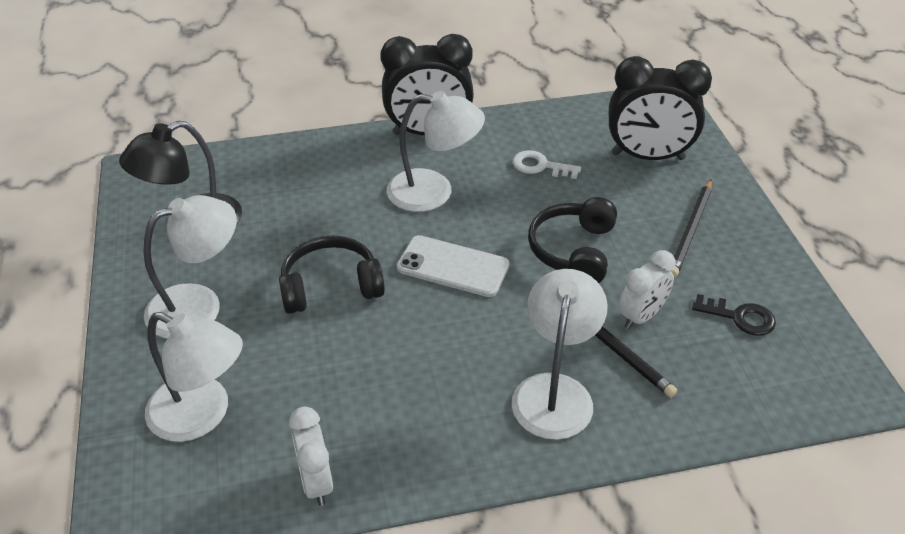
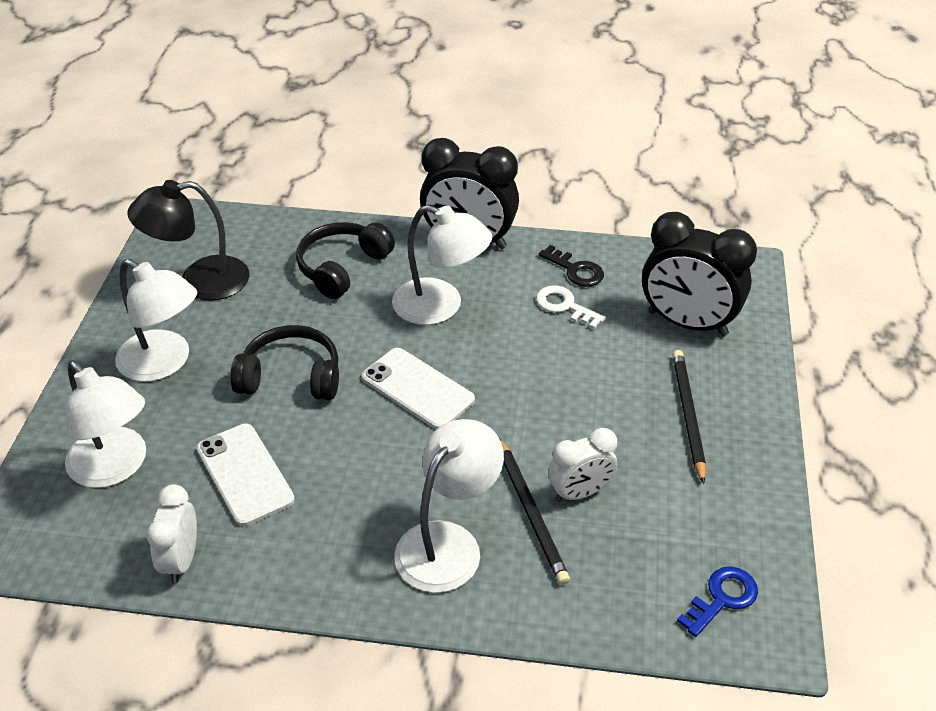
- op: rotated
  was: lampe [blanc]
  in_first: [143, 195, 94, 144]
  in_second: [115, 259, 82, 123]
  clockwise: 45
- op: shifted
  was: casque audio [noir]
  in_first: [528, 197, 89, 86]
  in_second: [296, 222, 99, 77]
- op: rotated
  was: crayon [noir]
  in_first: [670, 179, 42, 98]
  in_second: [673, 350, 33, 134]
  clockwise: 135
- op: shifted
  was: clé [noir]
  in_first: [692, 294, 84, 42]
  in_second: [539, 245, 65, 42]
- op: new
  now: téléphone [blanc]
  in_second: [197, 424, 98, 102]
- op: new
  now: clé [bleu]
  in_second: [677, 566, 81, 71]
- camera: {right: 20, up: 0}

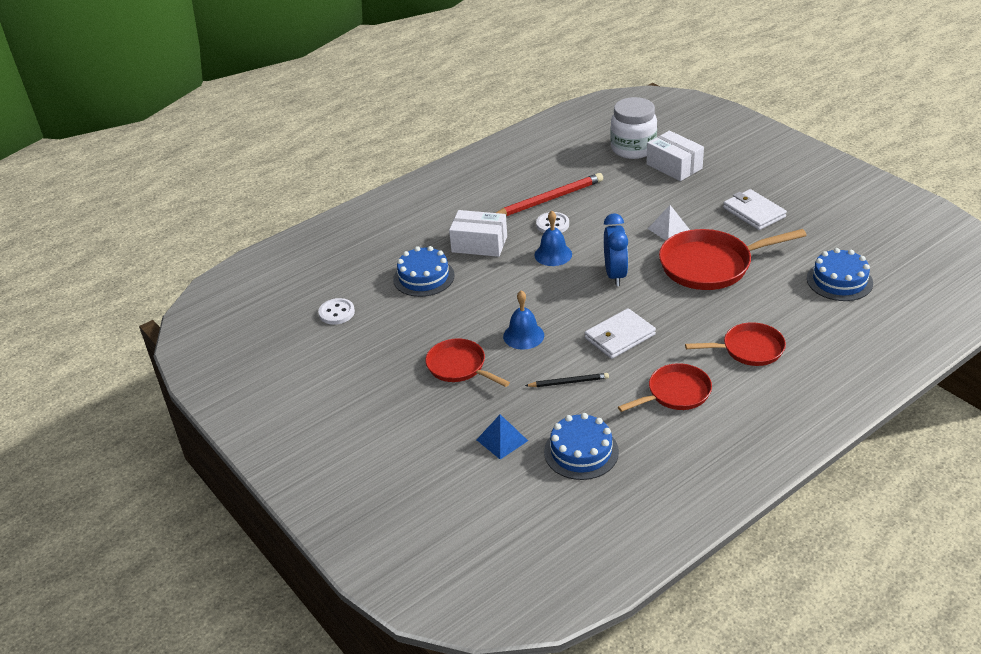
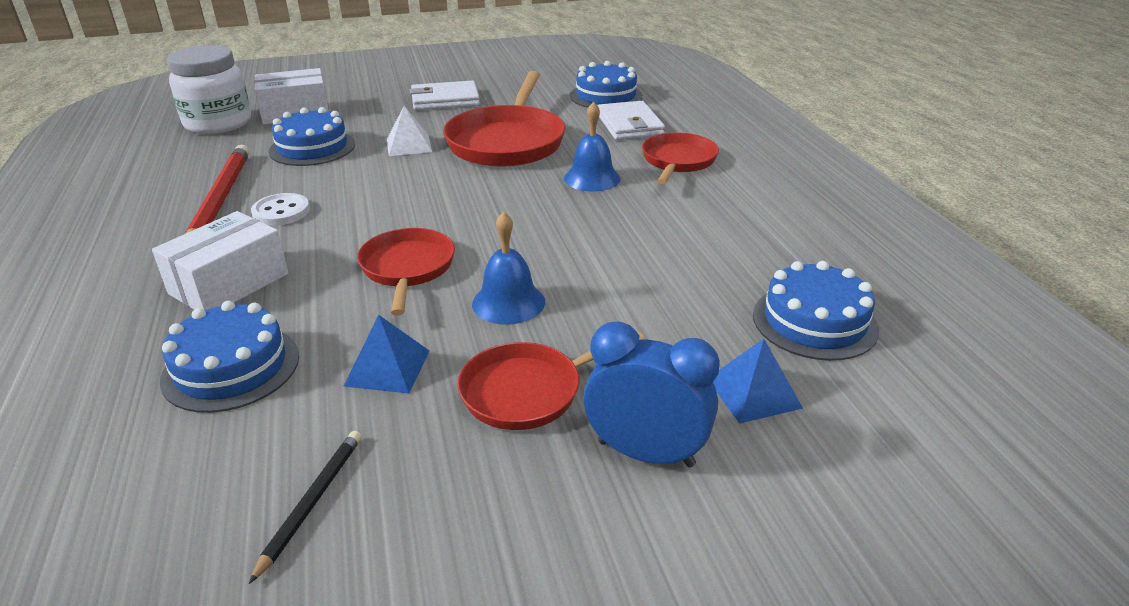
- op: gone
  was: bouton [blanc]
  in_first: [318, 298, 37, 27]
- op: shifted
  was: crayon [noir]
  in_first: [525, 373, 84, 14]
  in_second: [249, 431, 112, 153]
- op: shifted
  was: cloche [bleu]
  in_first: [534, 211, 38, 55]
  in_second: [564, 102, 56, 90]
- op: shifted
  was: portefeuille [blanc]
  in_first: [585, 308, 71, 51]
  in_second: [597, 101, 68, 39]
- op: shifted
  was: réveil [bleu]
  in_first: [604, 213, 24, 73]
  in_second: [584, 321, 136, 146]
- op: shifted
  was: poêle [rouge]
  in_first: [618, 363, 94, 49]
  in_second: [357, 228, 98, 88]
- op: new
  now: gâteau [bleu]
  in_second: [269, 107, 86, 59]
- op: new
  now: pyramide [bleu]
  in_second: [344, 315, 86, 79]
- camera: {right: -70, up: -5}

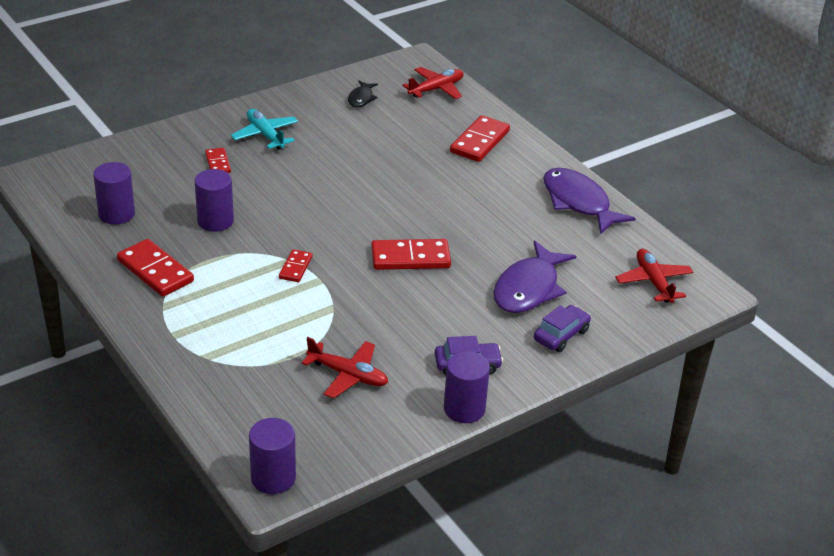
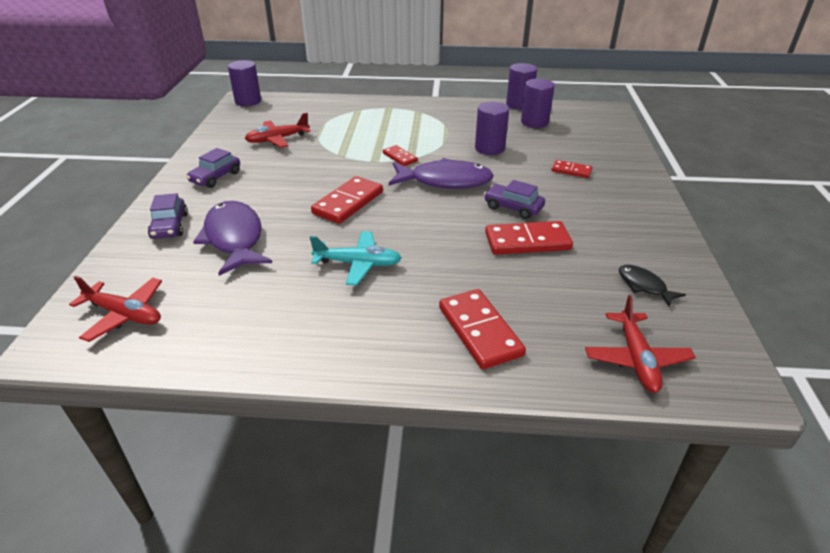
- op: shifted
  was: domino [rouge]
  in_first: [117, 239, 77, 57]
  in_second: [485, 221, 88, 34]
- op: shifted
  was: avion [turquoise]
  in_first: [231, 109, 67, 41]
  in_second: [310, 231, 92, 54]
- op: shifted
  was: cylindre [violet]
  in_first: [444, 351, 46, 72]
  in_second: [506, 63, 31, 47]
- op: shifted
  was: poisson [violet]
  in_first: [543, 168, 93, 66]
  in_second: [388, 158, 106, 31]
- op: new
  now: voiture [violet]
  in_second: [484, 180, 61, 39]
- camera: {right: 130, up: 0}

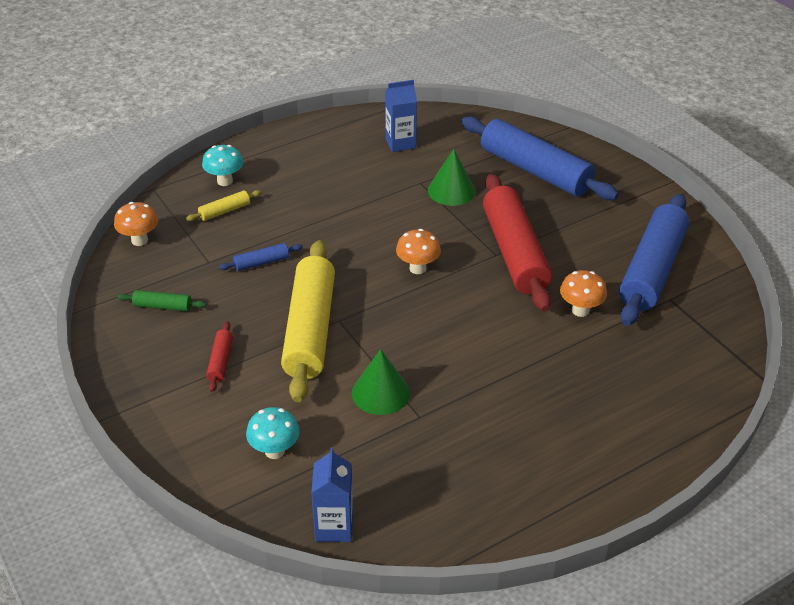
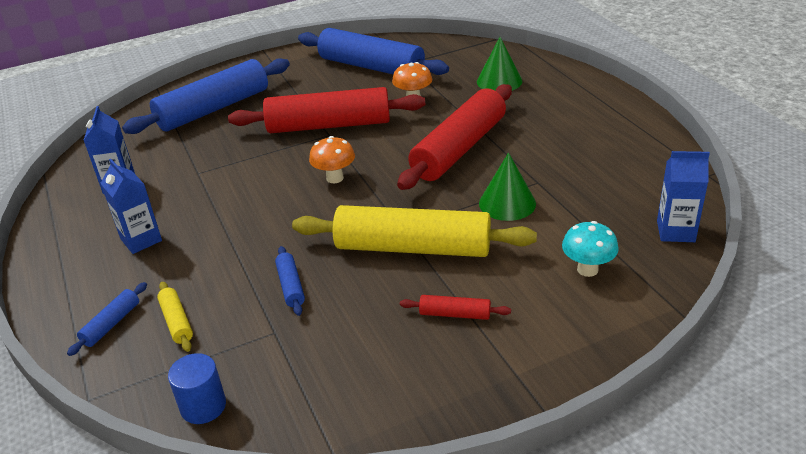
- op: swapped
  was: champignon [orange]
  now: cylindre [bleu]
  in_first: [114, 202, 44, 44]
  in_second: [168, 353, 58, 71]
- op: gone
  was: rouleau à pâtisserie [vert]
  in_first: [117, 290, 89, 21]
- op: swapped
  was: champignon [turquoise]
  now: rouleau à pâtisserie [bleu]
  in_first: [202, 145, 42, 41]
  in_second: [67, 282, 80, 74]
- op: shifted
  was: cône [vert]
  in_first: [428, 149, 48, 57]
  in_second: [477, 37, 45, 54]
- op: new
  now: brique de lait [bleu]
  in_second: [100, 159, 62, 95]
- op: new
  now: rouleau à pâtisserie [rouge]
  in_second: [397, 84, 115, 106]
- camera: {right: -80, up: -5}

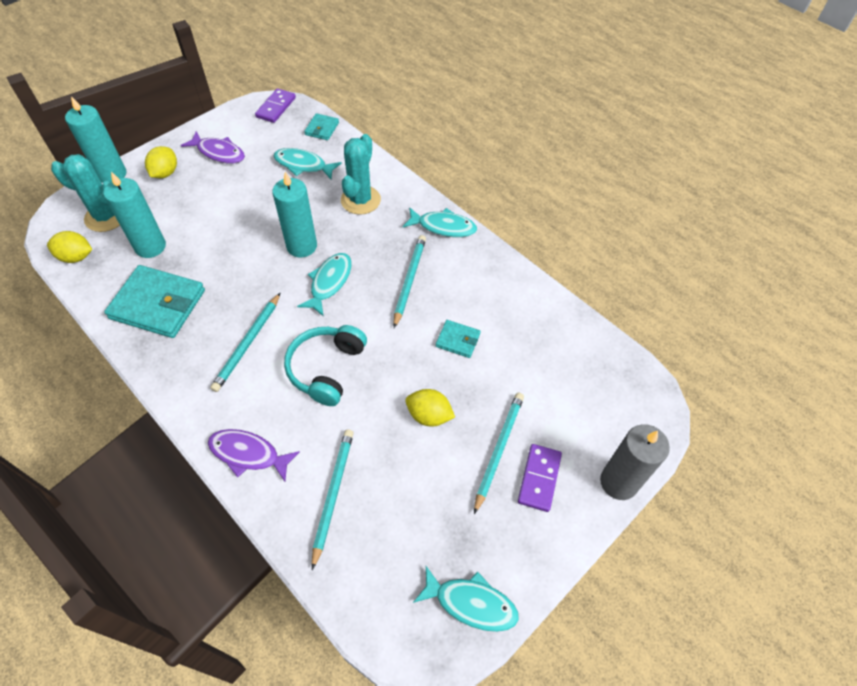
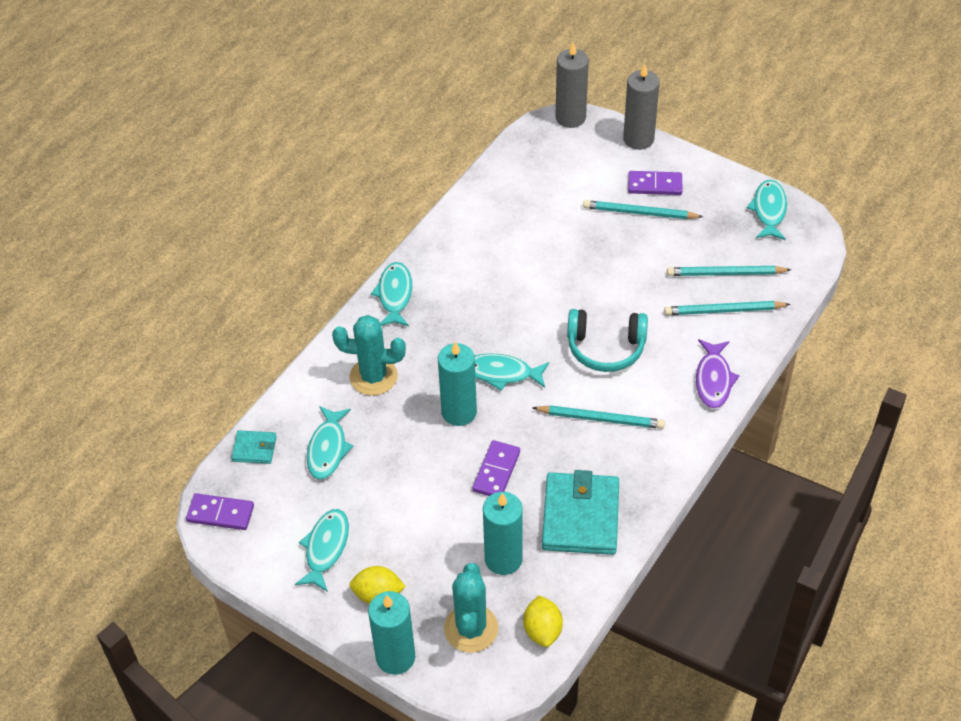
- op: repainted
  was: poisson [violet]
  now: poisson [turquoise]
  in_first: [181, 131, 64, 33]
  in_second: [295, 509, 54, 83]
- op: shifted
  was: crayon [turquoise]
  in_first: [393, 235, 33, 93]
  in_second: [667, 266, 124, 10]
- op: gone
  was: citron [jaune]
  in_first: [406, 389, 49, 37]
- op: gone
  was: portefeuille [turquoise]
  in_first: [436, 320, 45, 38]
- op: new
  now: domino [violet]
  in_second: [472, 440, 48, 56]
- op: new
  now: bougie [gris]
  in_second: [555, 42, 34, 86]
- camera: {right: -100, up: -5}

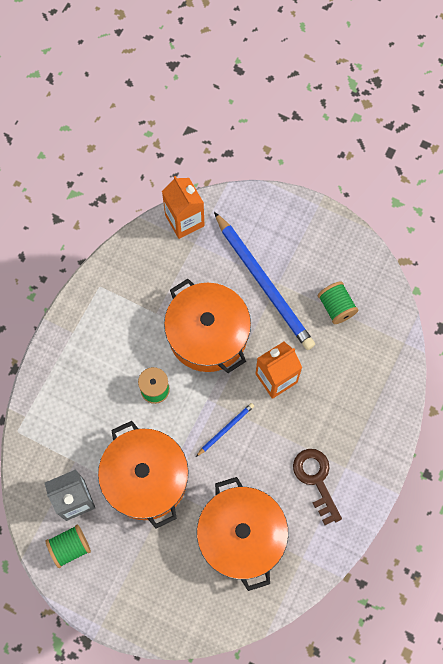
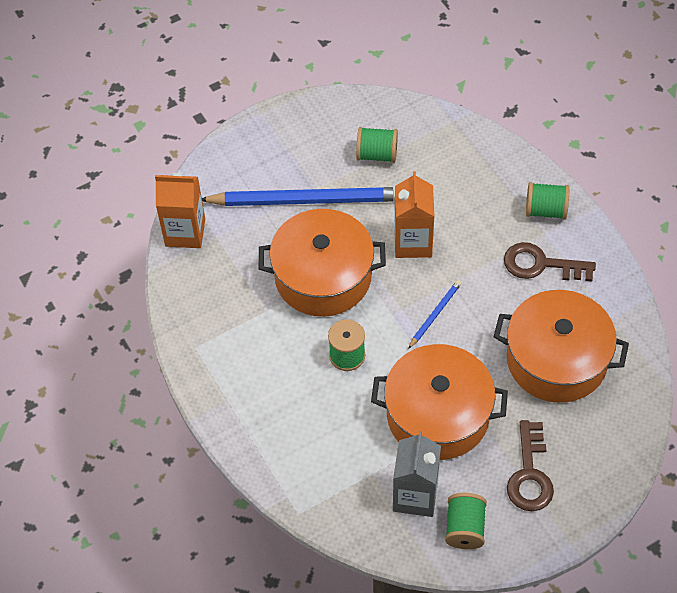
- op: rotated
  was: crayon [bleu]
  in_first: [196, 403, 58, 54]
  in_second: [408, 280, 54, 69]
  clockwise: 45
- op: new
  now: clé [marron]
  in_second: [507, 420, 47, 91]
- op: new
  now: bobine [vert]
  in_second: [526, 182, 43, 38]
- camera: {right: -55, up: -15}

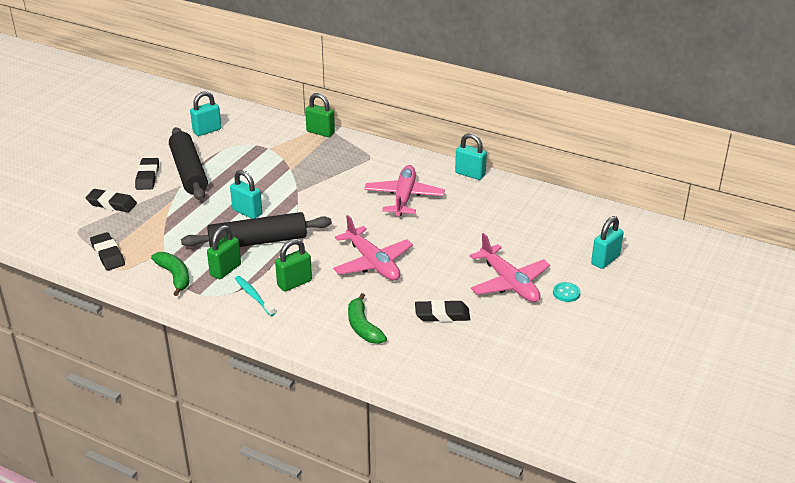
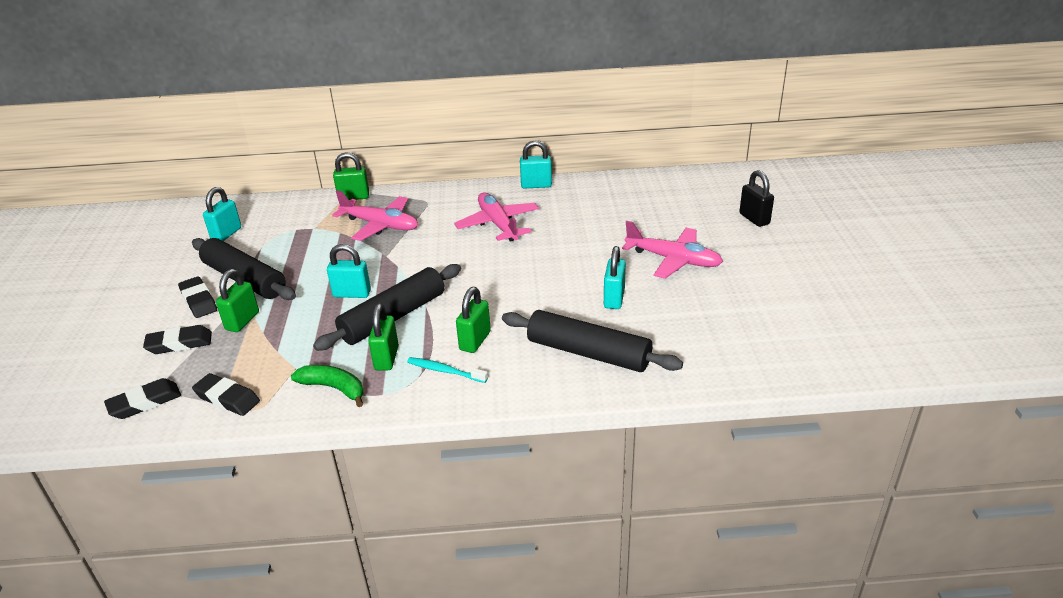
- op: shifted
  was: avion [rose]
  in_first: [333, 215, 80, 66]
  in_second: [332, 190, 86, 51]
- op: swapped
  was: banane [vert]
  now: rouleau à pâtisserie [noir]
  in_first: [348, 293, 39, 51]
  in_second: [502, 310, 181, 62]
- op: shifted
  was: gomme [noir]
  in_first: [415, 300, 55, 22]
  in_second: [104, 378, 77, 41]
- op: gone
  was: bouton [turquoise]
  in_first: [553, 282, 28, 20]
- op: shifted
  was: cadenas [turquoise]
  in_first: [591, 216, 32, 53]
  in_second: [604, 246, 22, 63]
- op: new
  now: cadenas [vert]
  in_second: [216, 269, 43, 63]
- op: new
  now: cadenas [noir]
  in_second: [739, 170, 35, 57]
- camera: {right: -30, up: 0}

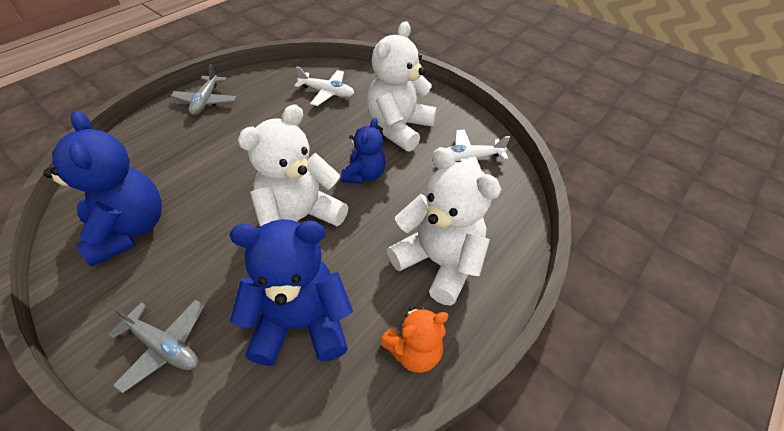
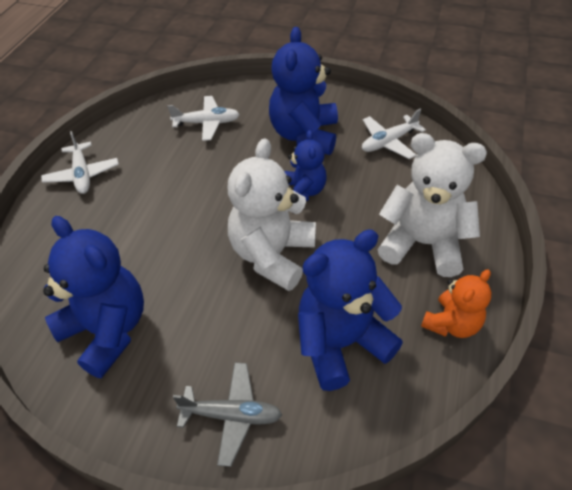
- op: repainted
  was: avion [gris]
  now: avion [blanc]
  in_first: [171, 64, 66, 52]
  in_second: [41, 131, 78, 63]
- op: repainted
  was: ours en peluche [blanc]
  now: ours en peluche [bleu]
  in_first: [367, 21, 70, 131]
  in_second: [269, 27, 69, 128]
- camera: {right: -20, up: 0}

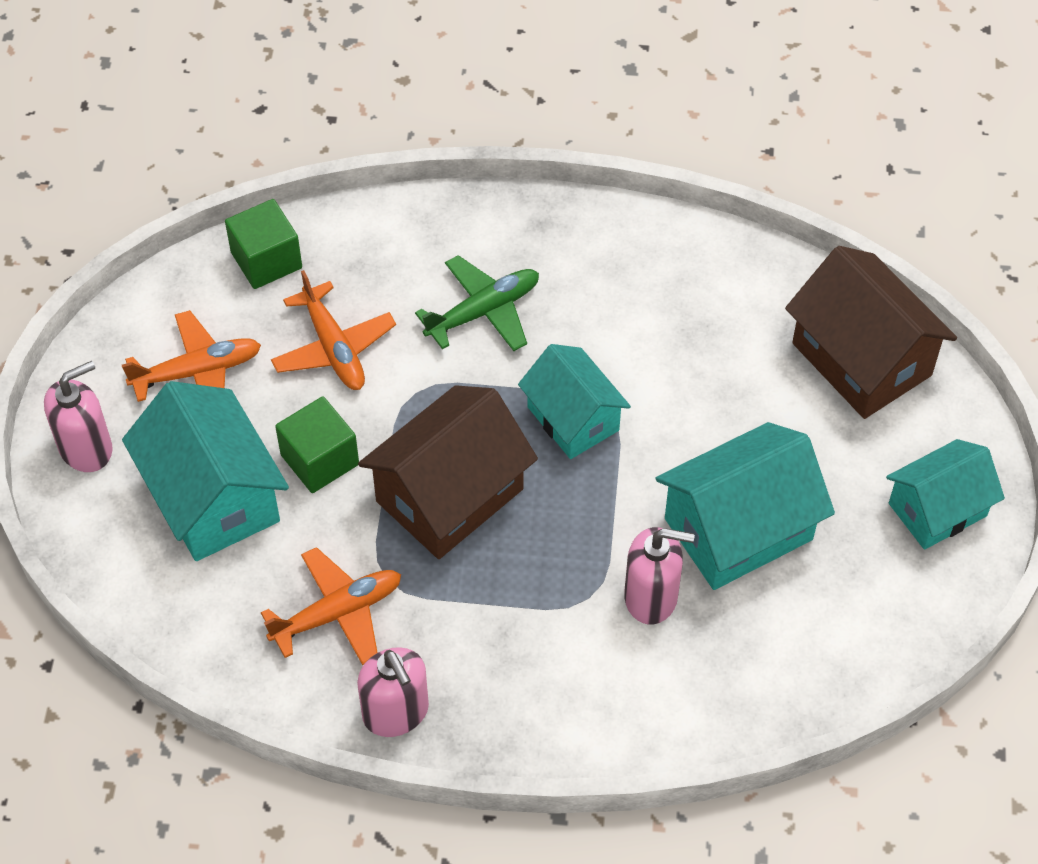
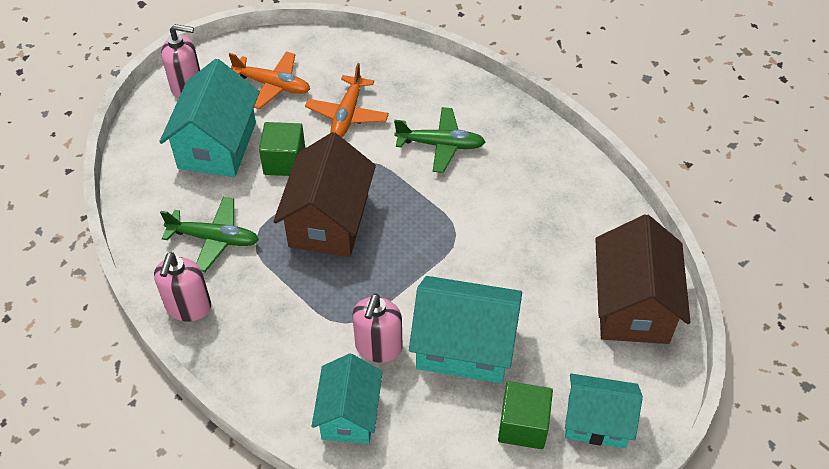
- op: shifted
  was: cube [vert]
  in_first: [225, 199, 77, 90]
  in_second: [498, 381, 55, 68]
- op: repainted
  was: avion [orange]
  now: avion [vert]
  in_first: [261, 547, 140, 118]
  in_second: [160, 197, 99, 75]
- op: rotated
  was: maison [marron]
  in_first: [358, 385, 180, 174]
  in_second: [273, 132, 103, 125]
  clockwise: -75
- op: shifted
  was: maison [turquoise]
  in_first: [518, 344, 113, 115]
  in_second: [312, 354, 71, 90]
- op: rotated
  was: distributeur de savon [rose]
  in_first: [624, 527, 71, 98]
  in_second: [352, 294, 51, 69]
  clockwise: 60
- camera: {right: 40, up: -5}

